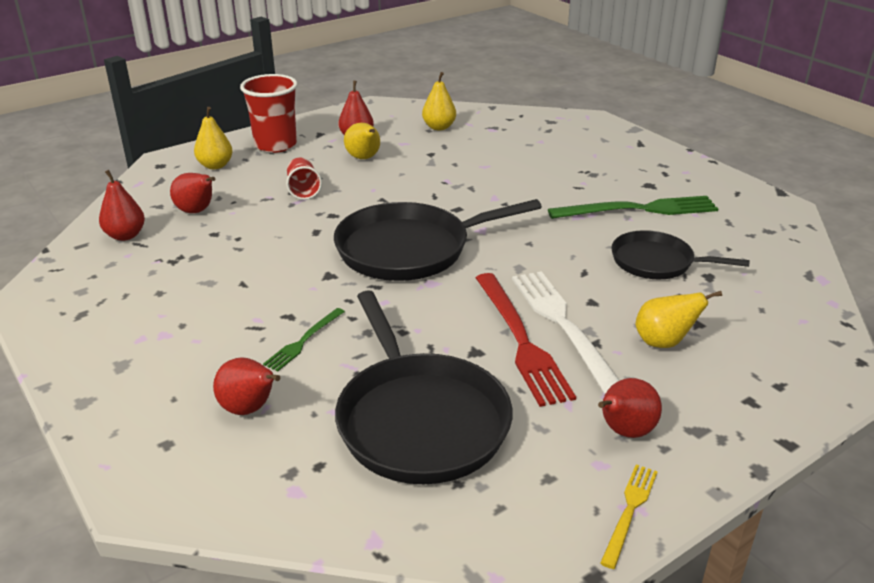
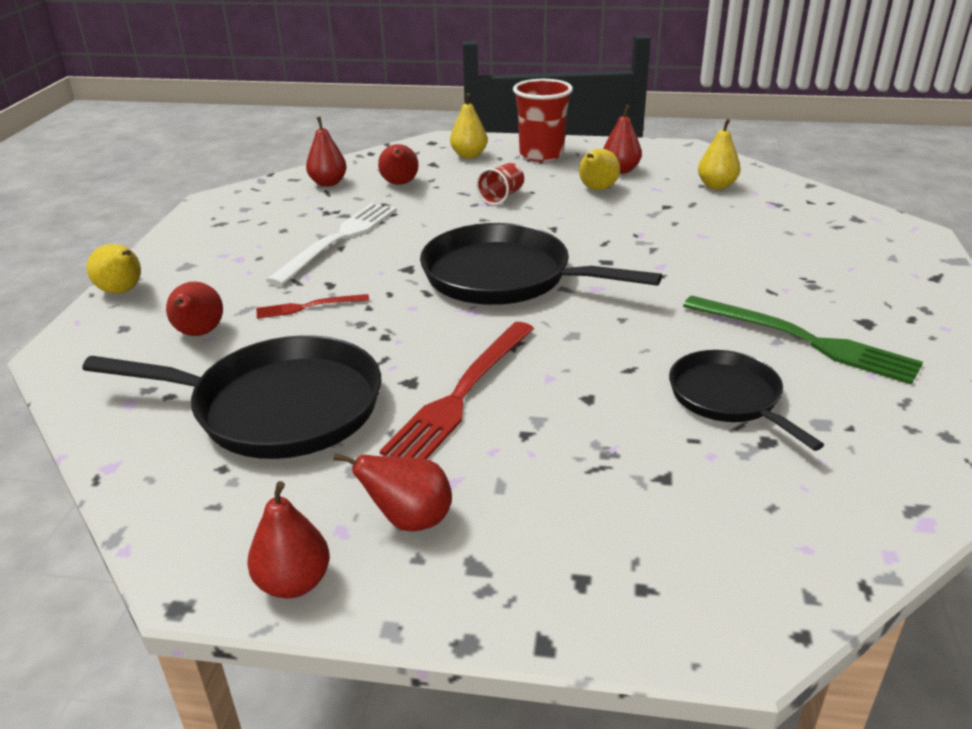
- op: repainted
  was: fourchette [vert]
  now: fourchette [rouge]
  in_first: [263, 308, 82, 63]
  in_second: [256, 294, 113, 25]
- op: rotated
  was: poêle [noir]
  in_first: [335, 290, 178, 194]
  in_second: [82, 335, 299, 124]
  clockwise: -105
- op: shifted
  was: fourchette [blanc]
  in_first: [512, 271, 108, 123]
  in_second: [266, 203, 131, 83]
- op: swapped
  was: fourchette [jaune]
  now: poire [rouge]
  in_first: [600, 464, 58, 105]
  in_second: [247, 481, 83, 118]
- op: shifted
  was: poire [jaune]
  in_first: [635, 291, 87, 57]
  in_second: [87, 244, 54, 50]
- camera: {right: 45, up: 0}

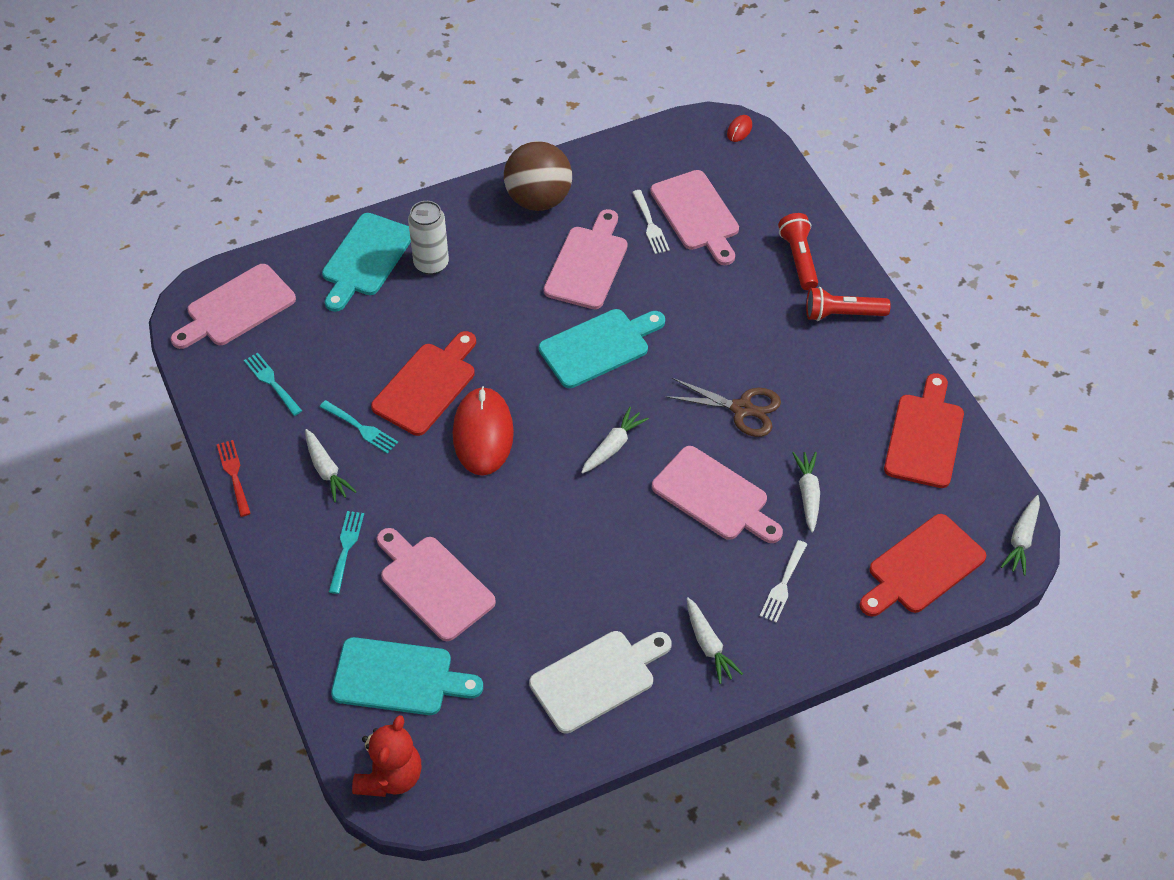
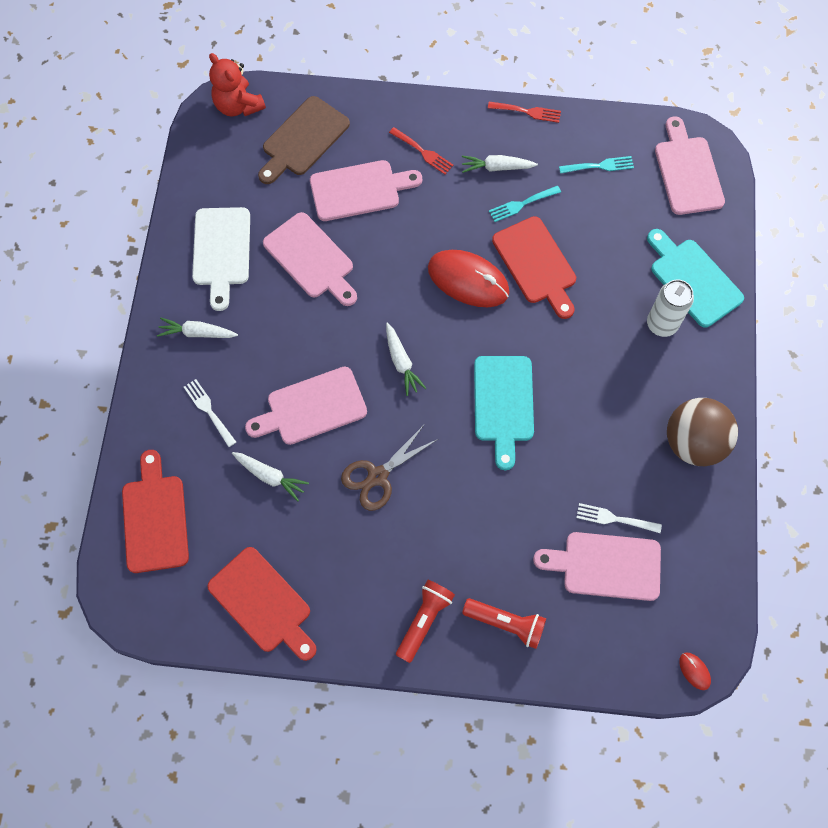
- op: repainted
  was: fourchette [turquoise]
  now: fourchette [rouge]
  in_first: [329, 511, 35, 83]
  in_second: [389, 127, 65, 47]
- op: repainted
  was: planche à découper [turquoise]
  now: planche à découper [marron]
  in_first: [331, 637, 152, 78]
  in_second: [258, 96, 92, 88]
- op: shifted
  was: planche à découper [rose]
  in_first: [544, 209, 84, 100]
  in_second: [263, 212, 94, 94]
- op: gone
  was: carotte [blanc]
  in_first: [1001, 495, 39, 80]
- camera: {right: 120, up: 15}

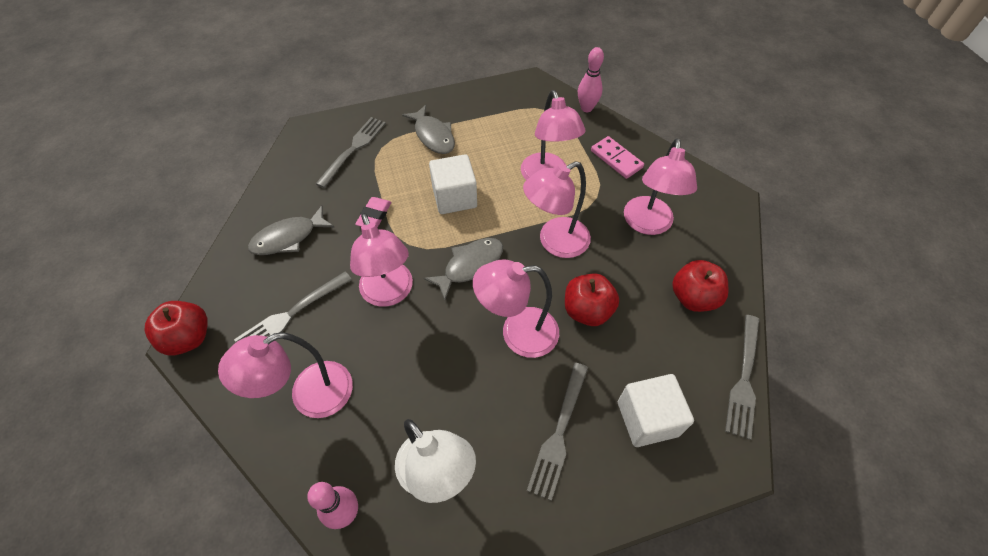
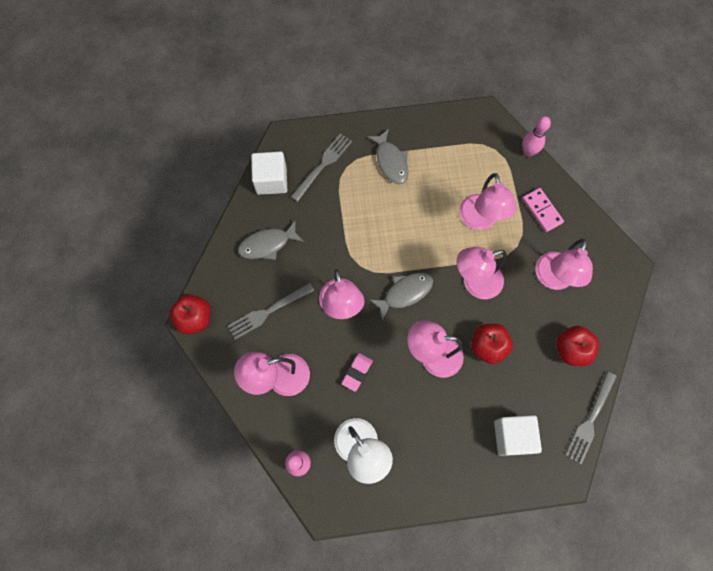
- op: shifted
  was: gomme [rose]
  in_first: [355, 197, 37, 31]
  in_second: [341, 353, 32, 39]
- op: shifted
  was: cube [blanc]
  in_first: [429, 154, 48, 60]
  in_second: [251, 152, 36, 43]
- op: gone
  was: fourchette [gris]
  in_first: [527, 363, 61, 138]
- camera: {right: 10, up: 15}

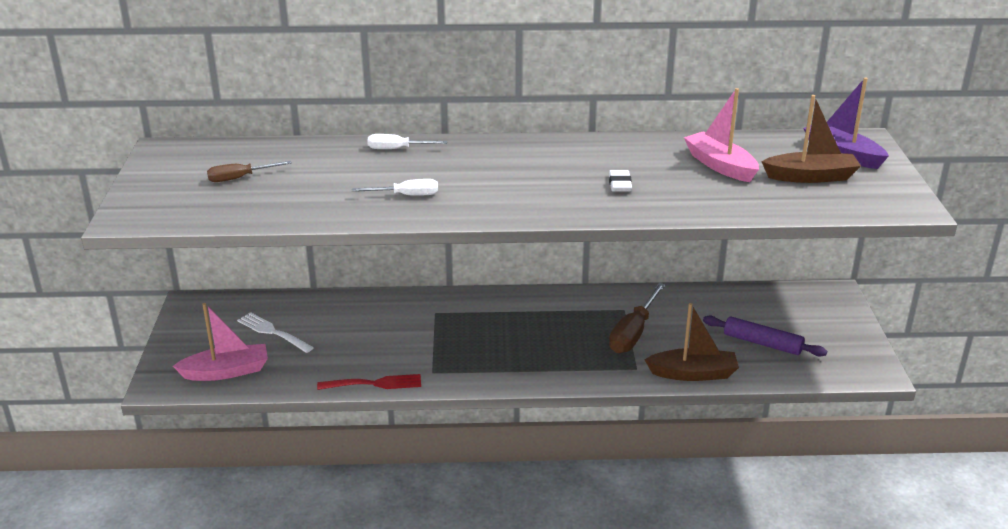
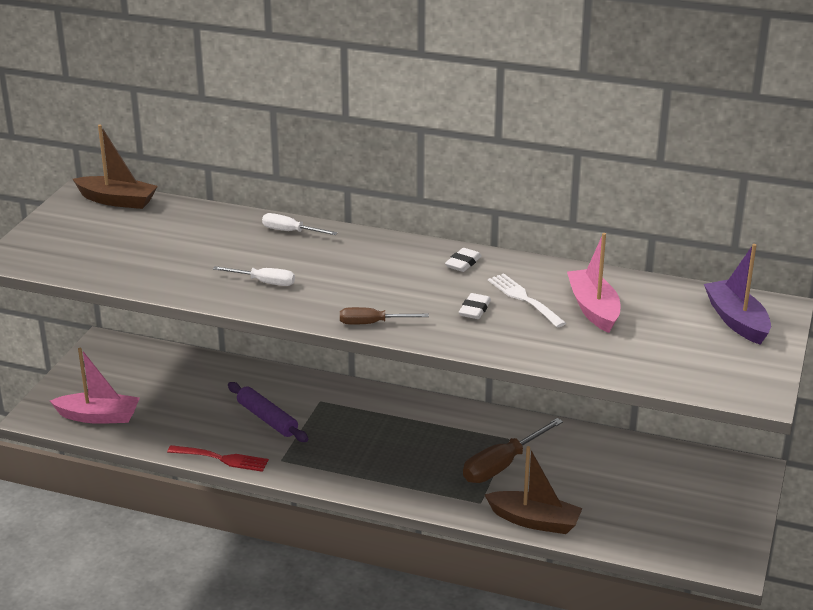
- op: shifted
  was: tournevis [marron]
  in_first: [207, 161, 85, 21]
  in_second: [340, 307, 89, 18]
- op: shifted
  was: fourchette [blanc]
  in_first: [237, 312, 77, 41]
  in_second: [488, 273, 78, 54]
- op: shifted
  was: rouleau à pâtisserie [violet]
  in_first: [703, 316, 124, 41]
  in_second: [228, 382, 81, 60]
- op: shifted
  was: bateau [marron]
  in_first: [762, 95, 99, 88]
  in_second: [73, 124, 85, 85]
- op: new
  now: gomme [blanc]
  in_second: [445, 248, 37, 24]
- camera: {right: 20, up: 0}

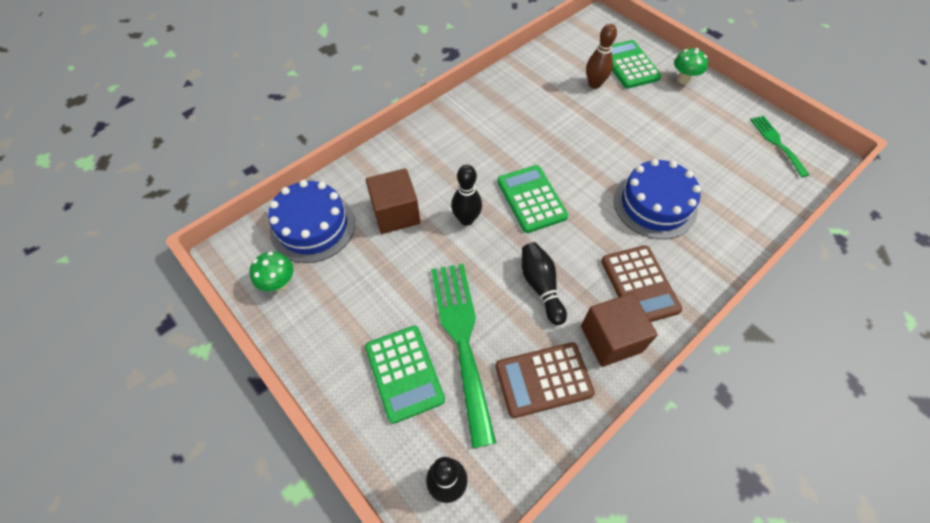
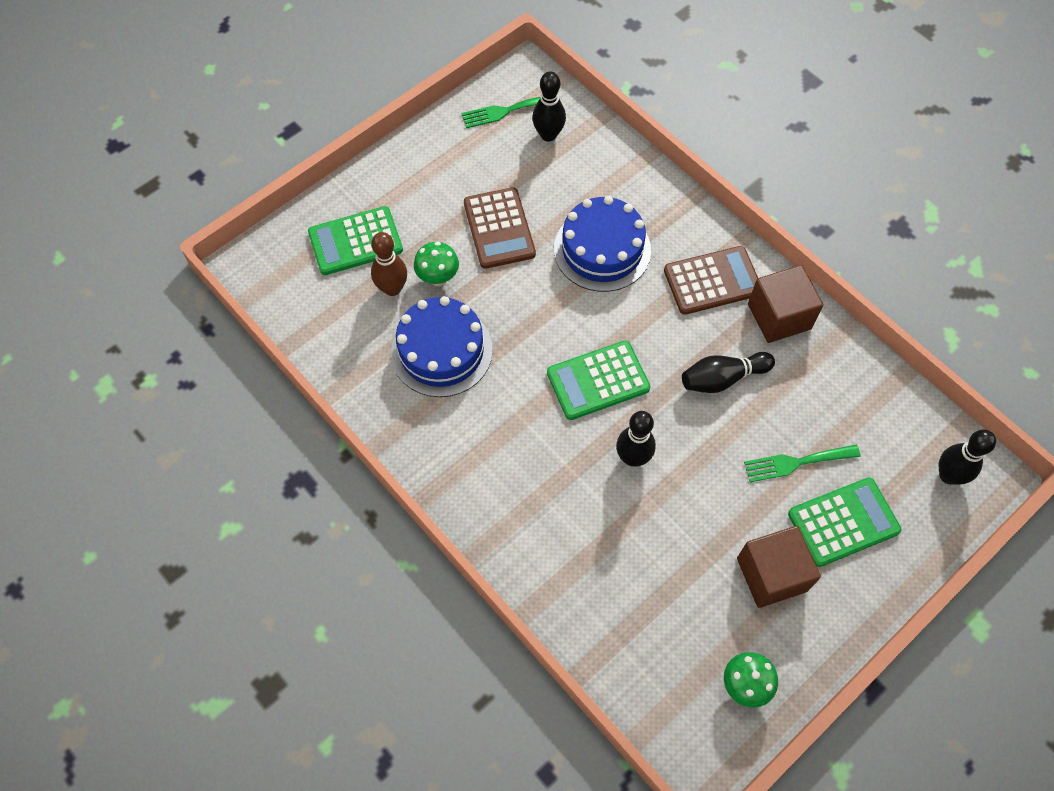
- op: shifted
  was: gâteau [bleu]
  in_first: [268, 180, 87, 83]
  in_second: [391, 296, 102, 101]
- op: shifted
  was: cube [marron]
  in_first: [366, 168, 54, 66]
  in_second: [737, 526, 84, 82]
- op: scaled
  was: fourchette [vert]
  in_first: [431, 264, 65, 184]
  in_second: [744, 445, 117, 37]
  ratio: 0.55
- op: shifted
  was: calculatrice [marron]
  in_first: [495, 342, 100, 76]
  in_second: [464, 187, 72, 82]
- op: shifted
  was: champignon [vert]
  in_first: [674, 48, 34, 36]
  in_second: [414, 242, 45, 44]
- op: new
  now: quille [noir]
  in_second: [532, 71, 34, 71]
- camera: {right: -90, up: 5}

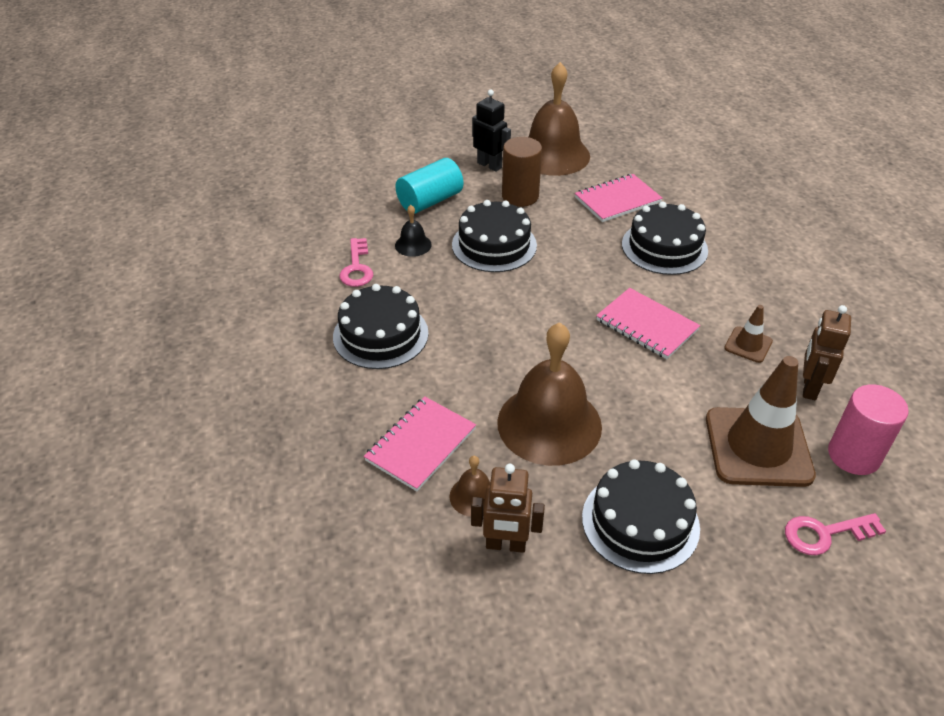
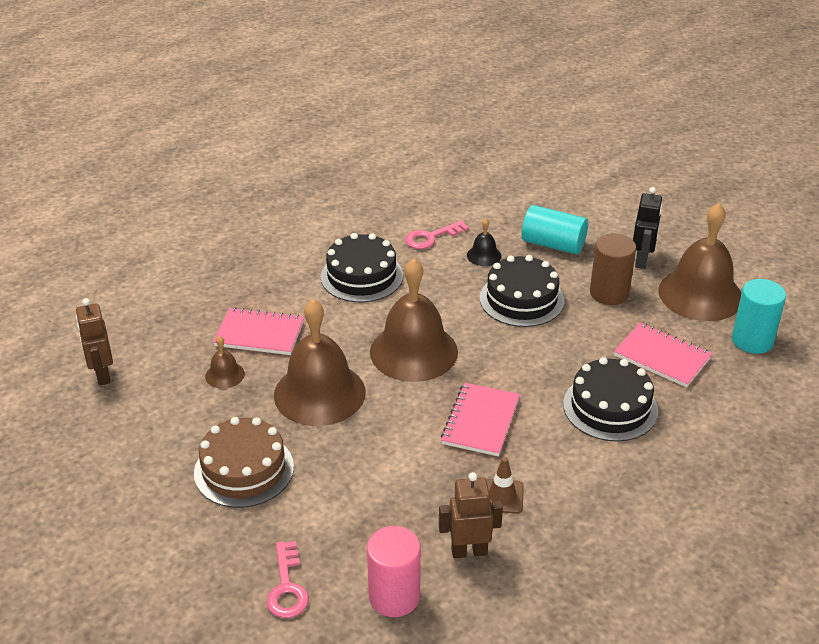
- op: shifted
  was: robot [marron]
  in_first: [471, 464, 74, 89]
  in_second: [76, 298, 37, 88]
- op: repainted
  was: gâteau [noir]
  now: gâteau [marron]
  in_first: [582, 459, 118, 115]
  in_second: [194, 417, 100, 91]
- op: gone
  was: cône de chantier [marron]
  in_first: [706, 356, 110, 131]
- op: rotated
  was: clé [rose]
  in_first: [785, 513, 101, 42]
  in_second: [266, 541, 43, 77]
  clockwise: -150
- op: new
  now: cloche [marron]
  in_second: [370, 258, 88, 124]
- op: new
  now: cylindre [turquoise]
  in_second: [732, 279, 54, 75]
- camera: {right: 65, up: -5}

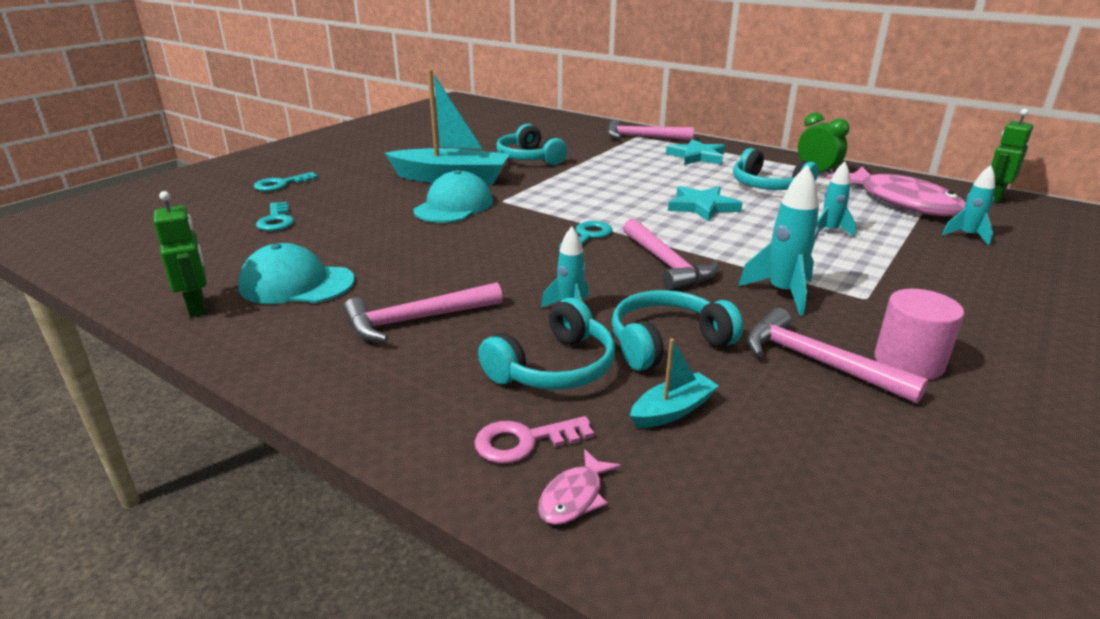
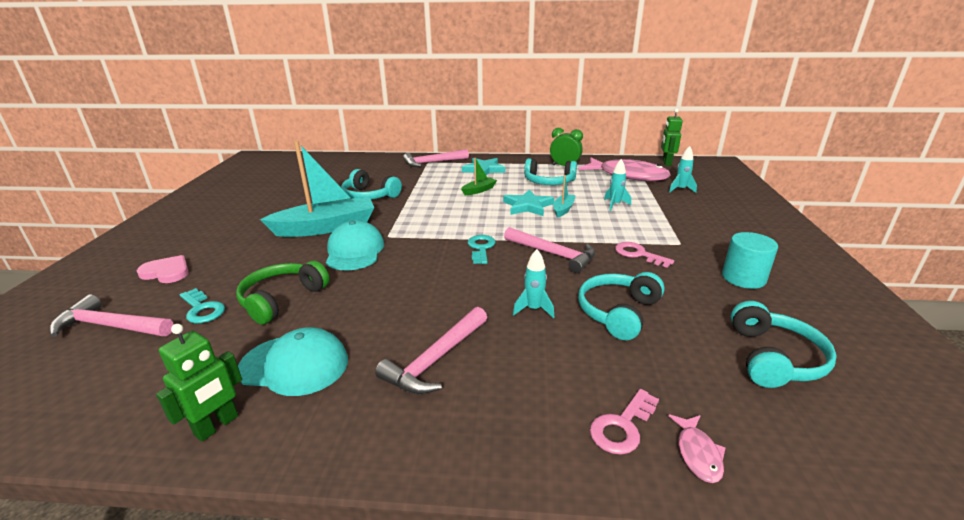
- op: rotated
  was: robot [vert]
  in_first: [153, 191, 54, 126]
  in_second: [156, 324, 86, 118]
  clockwise: 90
- op: rotated
  was: casquette [turquoise]
  in_first: [238, 243, 117, 61]
  in_second: [238, 327, 110, 69]
  clockwise: -150
- op: swapped
  was: clé [turquoise]
  now: cœur [rose]
  in_first: [254, 172, 64, 19]
  in_second: [137, 255, 52, 28]
- op: shifted
  was: casque audio [turquoise]
  in_first: [478, 298, 137, 92]
  in_second: [731, 301, 106, 87]
- op: shifted
  was: bateau [turquoise]
  in_first: [630, 339, 89, 89]
  in_second: [553, 175, 23, 43]
- op: swapped
  was: fusée [turquoise]
  now: clé [rose]
  in_first: [738, 165, 82, 151]
  in_second: [615, 242, 59, 26]
- op: shifted
  was: marteau [rose]
  in_first: [747, 308, 181, 96]
  in_second: [50, 294, 123, 43]
- op: repainted
  was: cylindre [rose]
  now: cylindre [turquoise]
  in_first: [874, 289, 90, 91]
  in_second: [722, 232, 56, 57]
- op: new
  now: casque audio [vert]
  in_second: [236, 261, 94, 64]
- op: new
  now: bateau [vert]
  in_second: [461, 158, 36, 37]
- camera: {right: -30, up: 0}

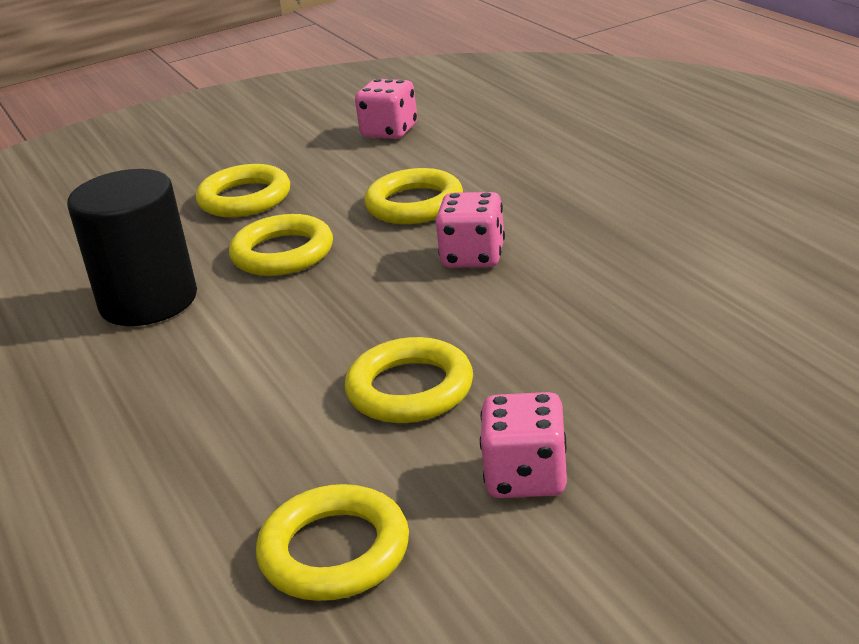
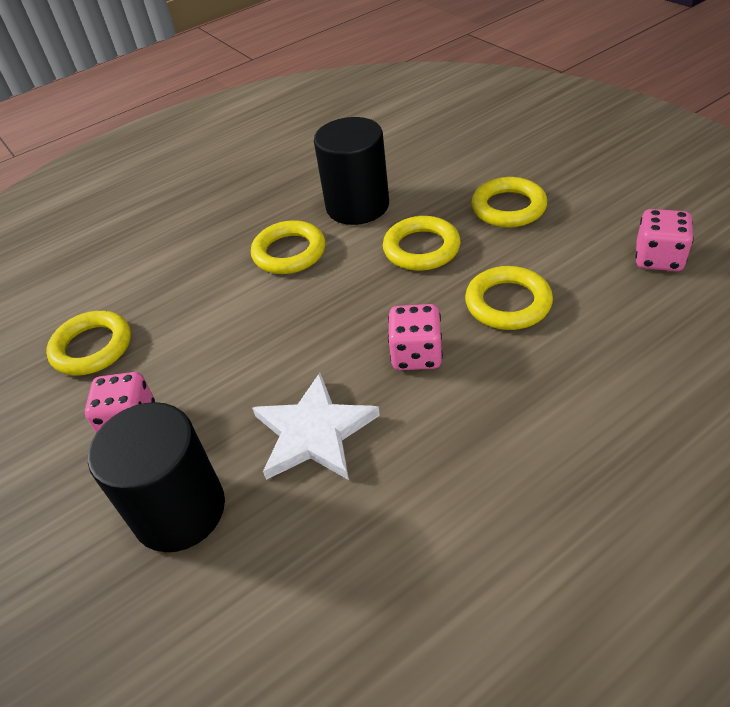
- op: shifted
  was: anneau [jaune]
  in_first: [345, 337, 128, 86]
  in_second: [251, 220, 75, 54]
- op: new
  now: cylindre [noir]
  in_second: [88, 402, 137, 150]
- op: new
  now: étoile [blanc]
  in_second: [252, 373, 128, 107]
- camera: {right: 85, up: 15}

